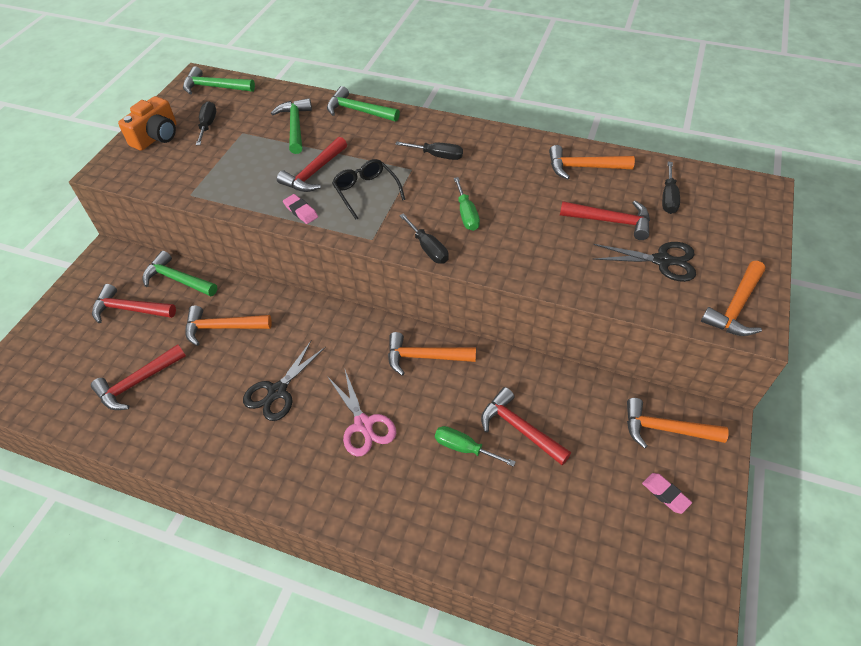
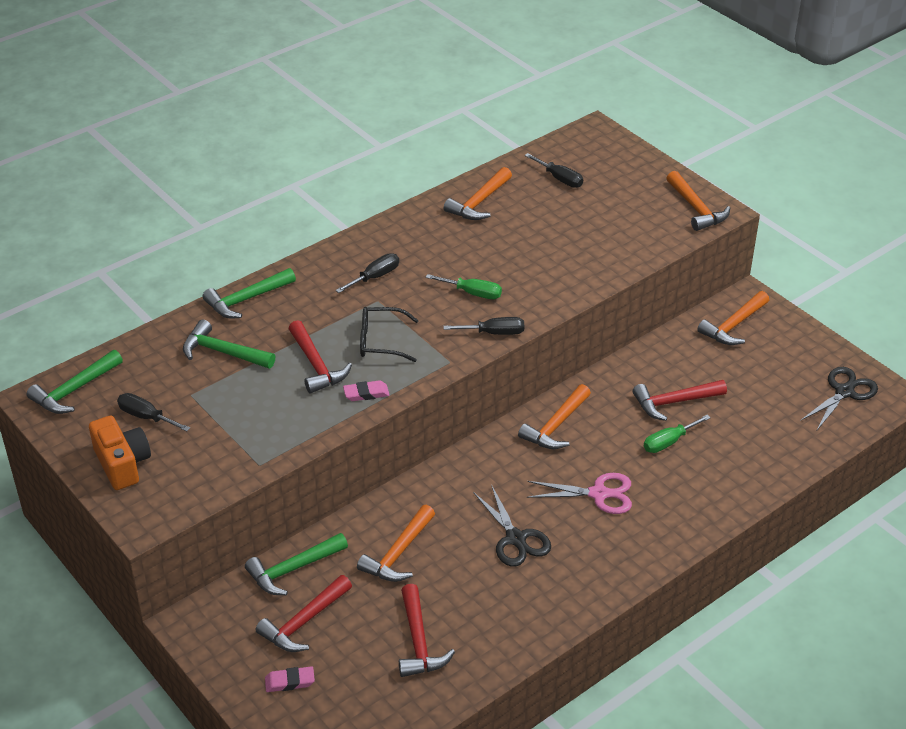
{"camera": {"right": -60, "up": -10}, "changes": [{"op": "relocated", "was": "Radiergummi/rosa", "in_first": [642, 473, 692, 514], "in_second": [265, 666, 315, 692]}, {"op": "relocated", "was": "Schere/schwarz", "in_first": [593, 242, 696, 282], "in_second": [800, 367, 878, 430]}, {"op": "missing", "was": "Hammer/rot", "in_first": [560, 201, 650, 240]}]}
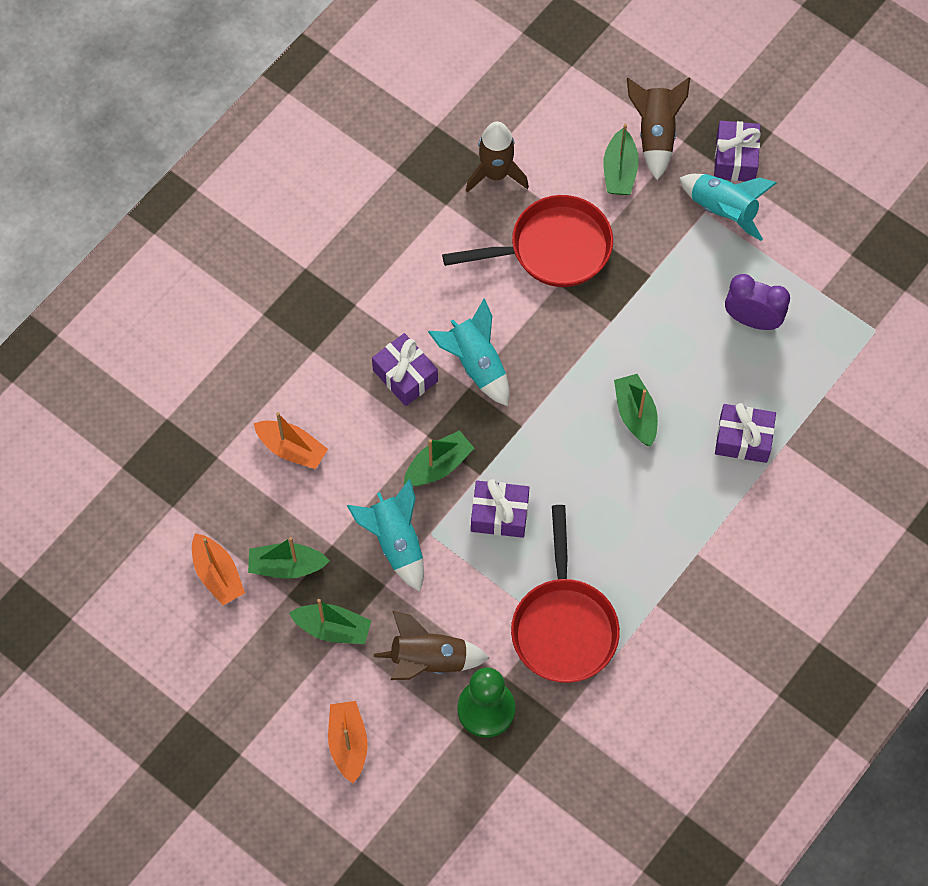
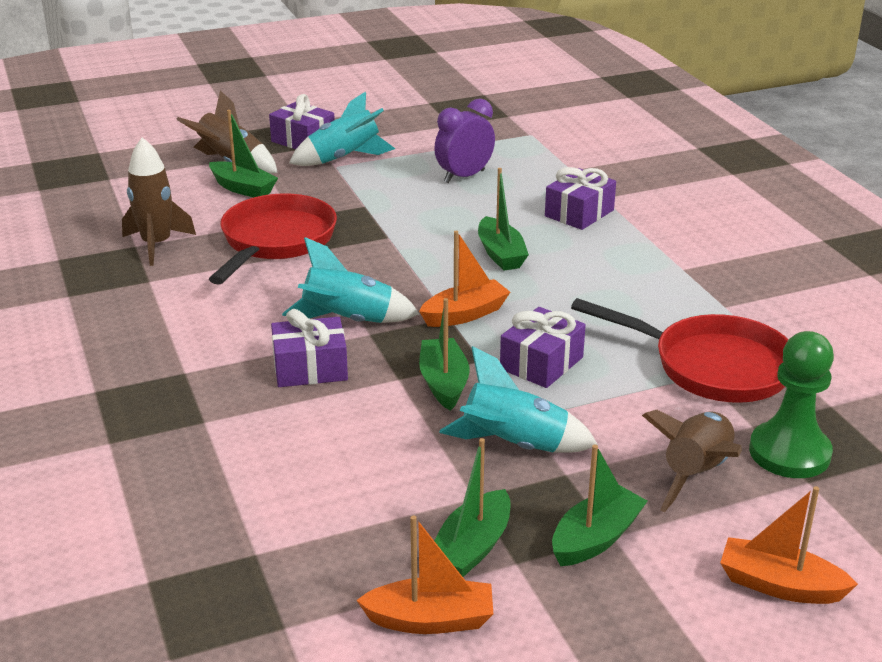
{"camera": {"right": -60, "up": -35}, "changes": [{"op": "relocated", "was": "Boot/orange", "in_first": [254, 412, 328, 469], "in_second": [419, 231, 510, 327]}, {"op": "spun", "was": "Boot/grün", "in_first": [614, 374, 658, 446], "in_second": [478, 168, 529, 271], "clockwise": -120}]}
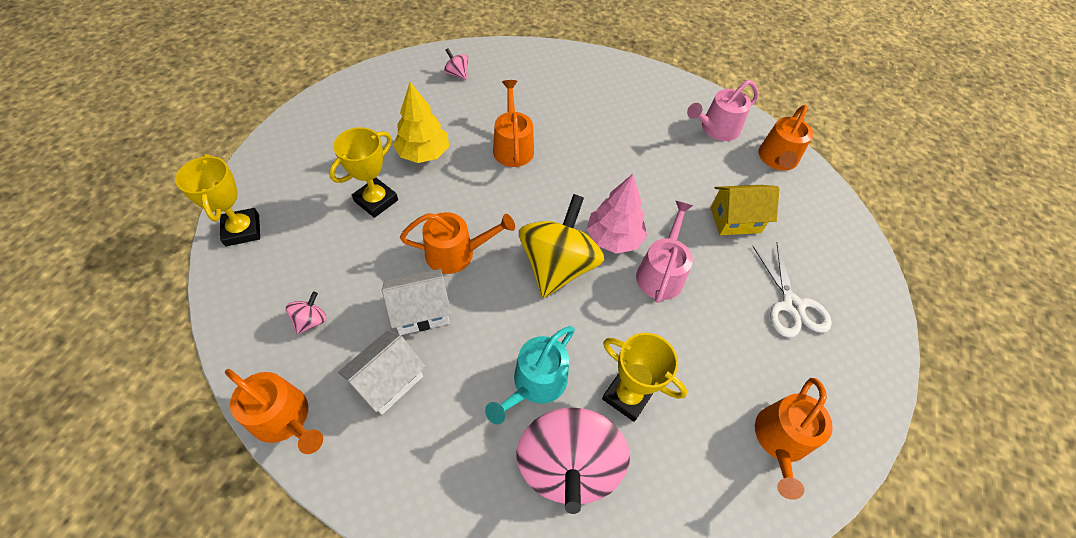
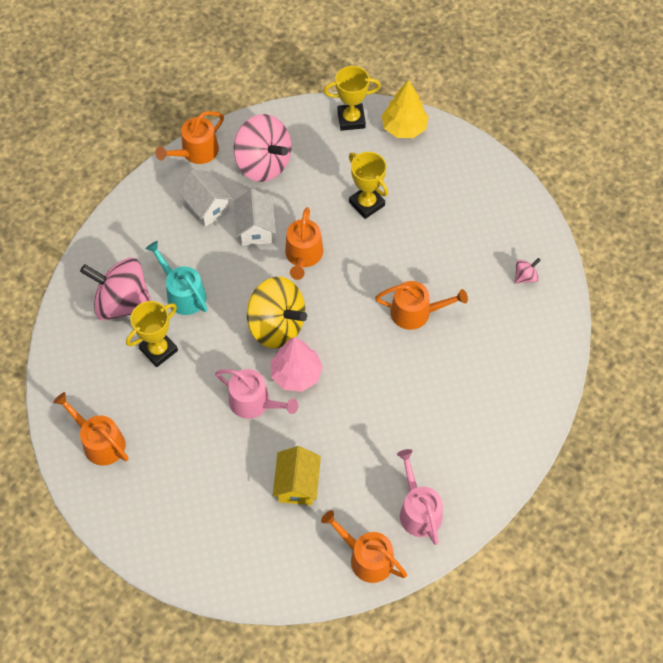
{"camera": {"right": 105, "up": 5}, "changes": [{"op": "size", "was": "Kreisel/rosa", "in_first": [286, 292, 327, 335], "in_second": [234, 114, 291, 182], "ratio": 2.39}, {"op": "relocated", "was": "Baum/gelb", "in_first": [393, 82, 449, 163], "in_second": [382, 80, 429, 138]}, {"op": "missing", "was": "Schere/weiß", "in_first": [752, 243, 832, 337]}]}
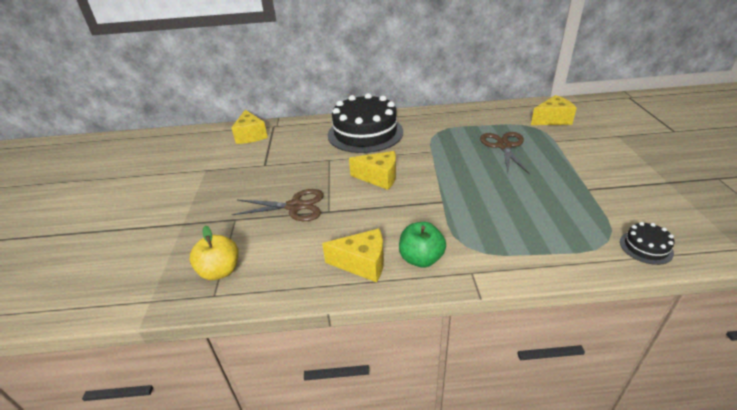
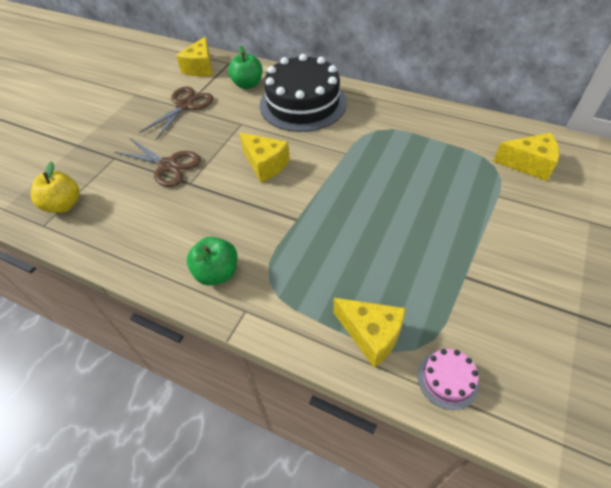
{"camera": {"right": 30, "up": 15}, "changes": [{"op": "relocated", "was": "Schere/braun", "in_first": [480, 132, 530, 175], "in_second": [139, 87, 213, 140]}, {"op": "appeared", "now": "Apfel/grün", "in_second": [228, 46, 262, 89]}, {"op": "relocated", "was": "Käse/gelb", "in_first": [322, 229, 384, 282], "in_second": [334, 298, 406, 368]}, {"op": "colour", "was": "Kuchen/schwarz", "now": "Kuchen/rosa", "in_first": [620, 222, 675, 265], "in_second": [418, 349, 479, 410]}]}
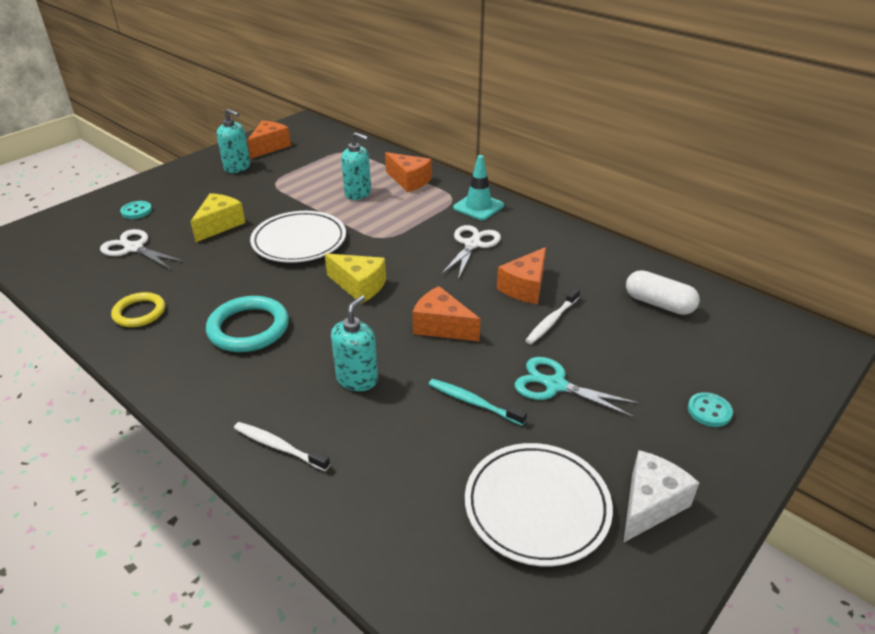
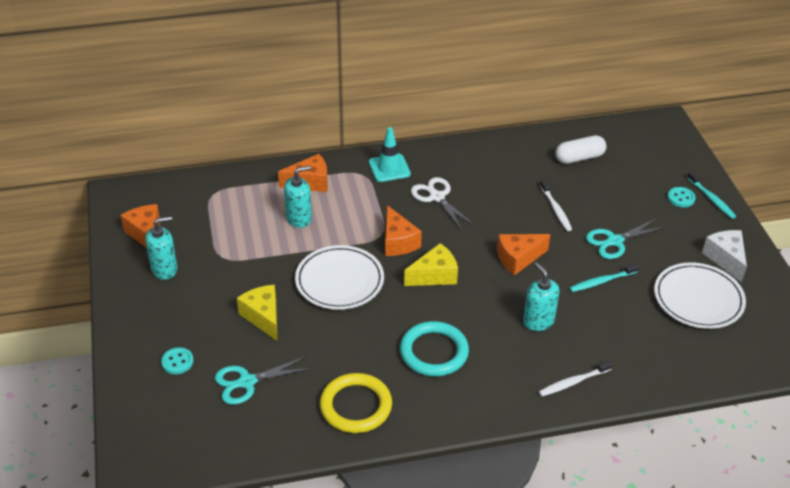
{"camera": {"right": -55, "up": 5}, "changes": [{"op": "colour", "was": "Schere/weiß", "now": "Schere/türkis", "in_first": [100, 229, 185, 270], "in_second": [215, 356, 312, 405]}, {"op": "size", "was": "Ring/gelb", "in_first": [111, 292, 165, 327], "in_second": [320, 373, 392, 433], "ratio": 1.54}, {"op": "relocated", "was": "Käse/orange", "in_first": [497, 247, 546, 304], "in_second": [385, 205, 422, 256]}, {"op": "appeared", "now": "Zahnbürste/türkis", "in_second": [687, 171, 736, 219]}]}
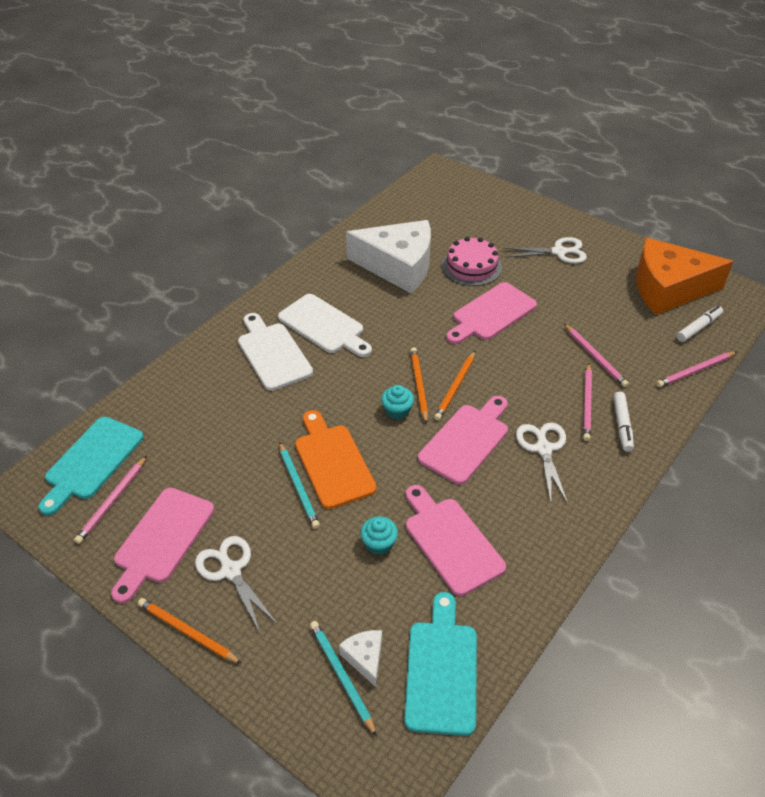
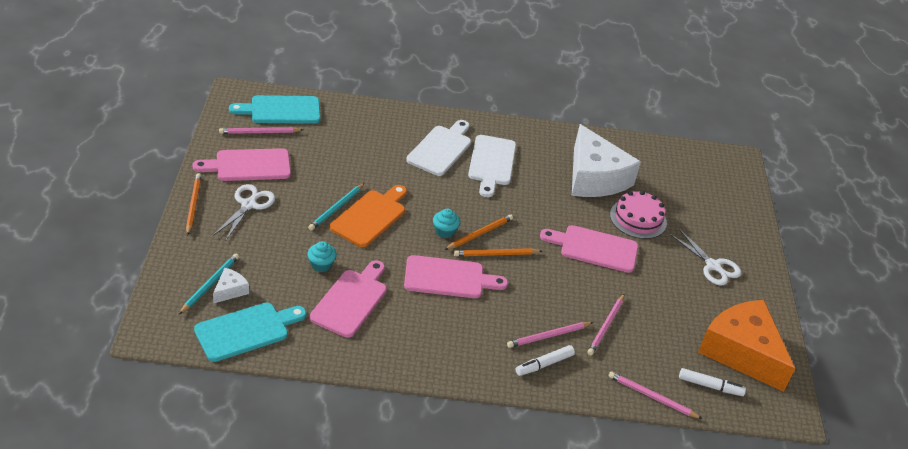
{"camera": {"right": 50, "up": -5}, "changes": [{"op": "missing", "was": "Schere/weiß", "in_first": [516, 423, 568, 504]}]}
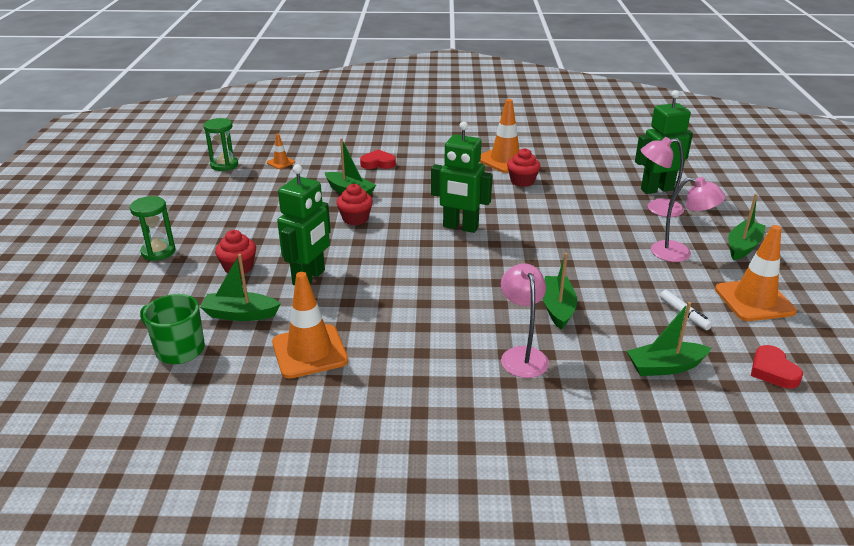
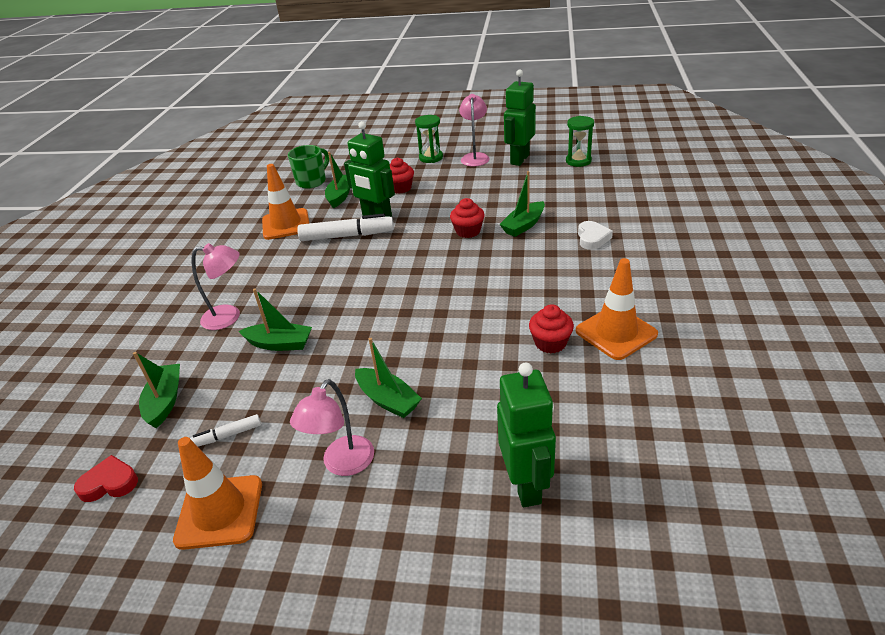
{"camera": {"right": 100, "up": 5}, "changes": [{"op": "appeared", "now": "Filzstift/weiß", "in_second": [297, 213, 394, 241]}, {"op": "relocated", "was": "Boot/grün", "in_first": [728, 194, 766, 260], "in_second": [355, 338, 422, 418]}, {"op": "relocated", "was": "Lampe/rosa", "in_first": [641, 137, 684, 217], "in_second": [459, 94, 490, 166]}, {"op": "relocated", "was": "Roboter/grün", "in_first": [431, 121, 492, 233], "in_second": [504, 69, 536, 166]}, {"op": "colour", "was": "Herz/rot", "now": "Herz/weiß", "in_first": [360, 150, 396, 169], "in_second": [578, 221, 613, 250]}, {"op": "missing", "was": "Leitkegel/orange", "in_first": [267, 133, 295, 169]}]}
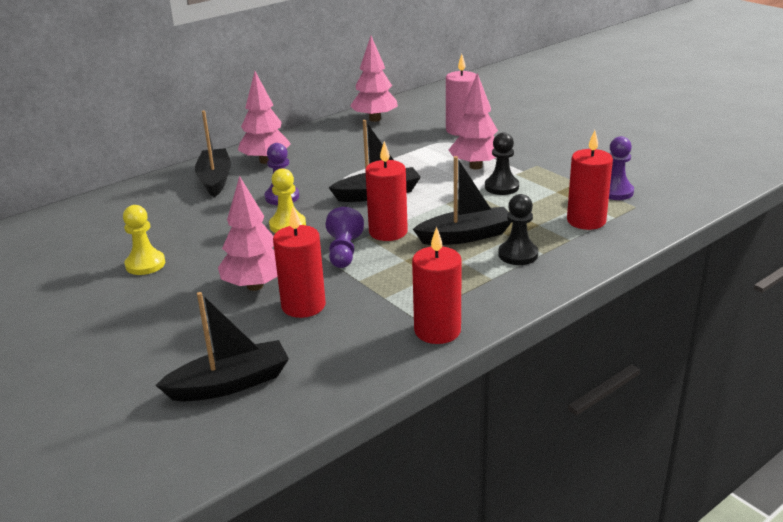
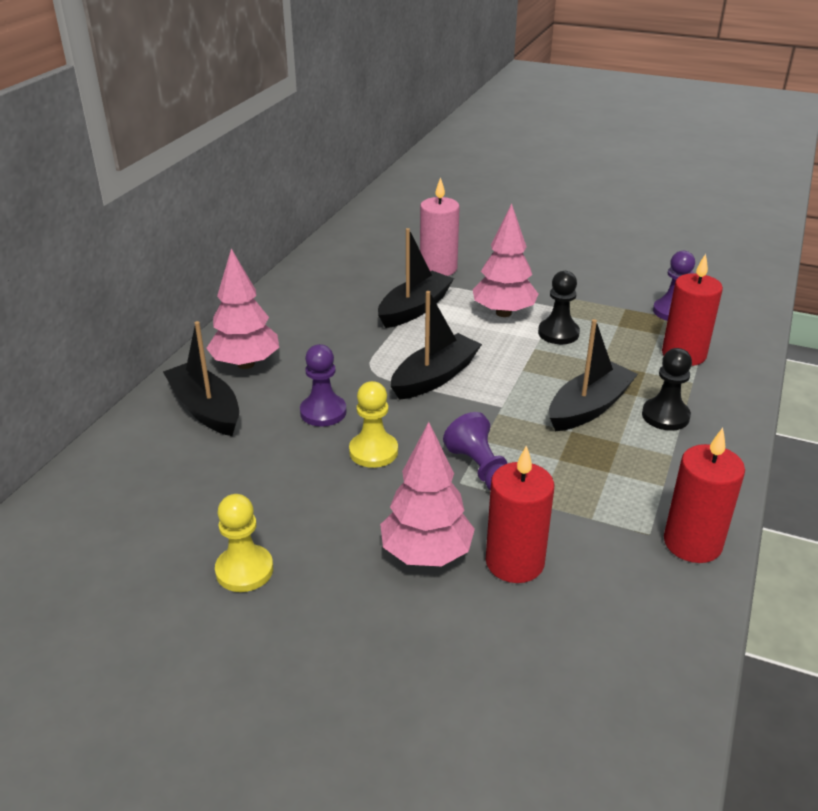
{"camera": {"right": -30, "up": 5}, "changes": [{"op": "relocated", "was": "Boot/schwarz", "in_first": [155, 292, 289, 402], "in_second": [378, 228, 454, 328]}, {"op": "missing", "was": "Baum/rosa", "in_first": [350, 36, 398, 122]}, {"op": "missing", "was": "Kerze/rot", "in_first": [365, 141, 408, 241]}]}
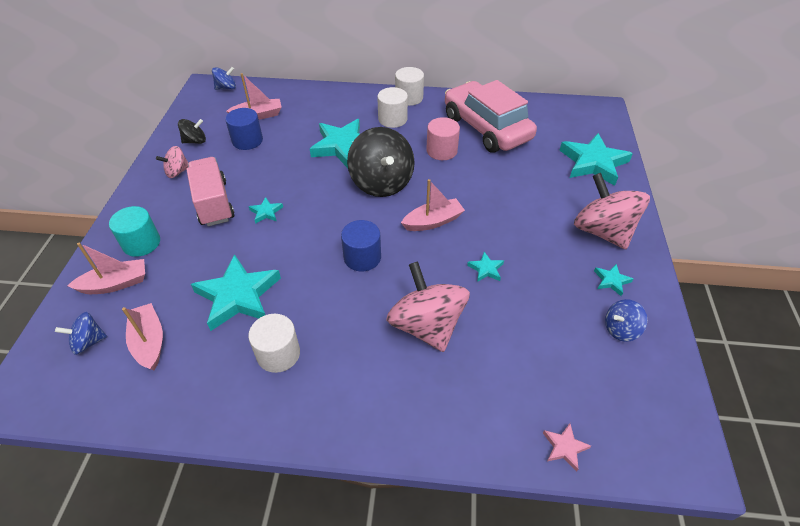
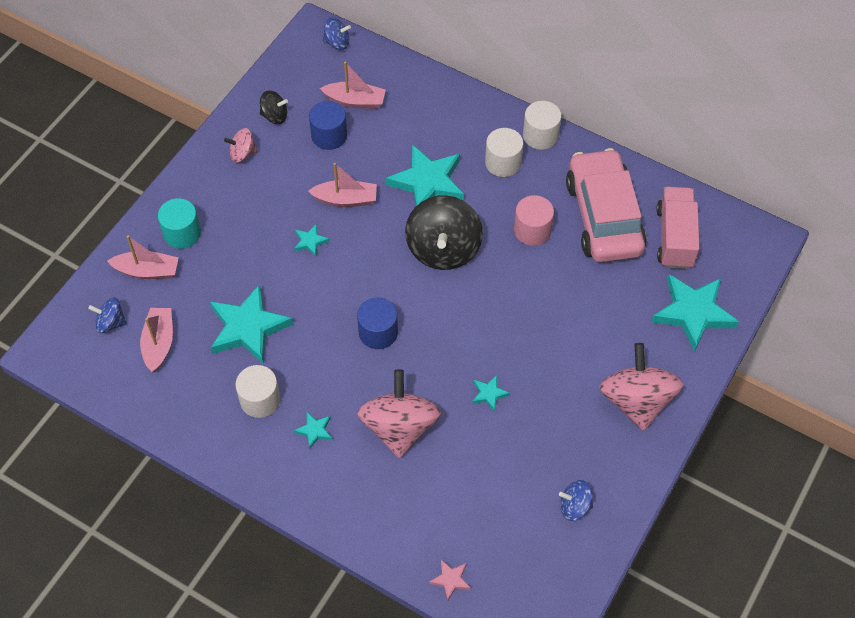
{"camera": {"right": 25, "up": 10}, "changes": [{"op": "relocated", "was": "Stern/türkis", "in_first": [594, 264, 633, 296], "in_second": [294, 412, 332, 449]}, {"op": "relocated", "was": "Boot/rosa", "in_first": [401, 179, 465, 231], "in_second": [308, 163, 377, 207]}, {"op": "relocated", "was": "Lastwagen/rosa", "in_first": [186, 157, 234, 226], "in_second": [656, 187, 700, 269]}]}
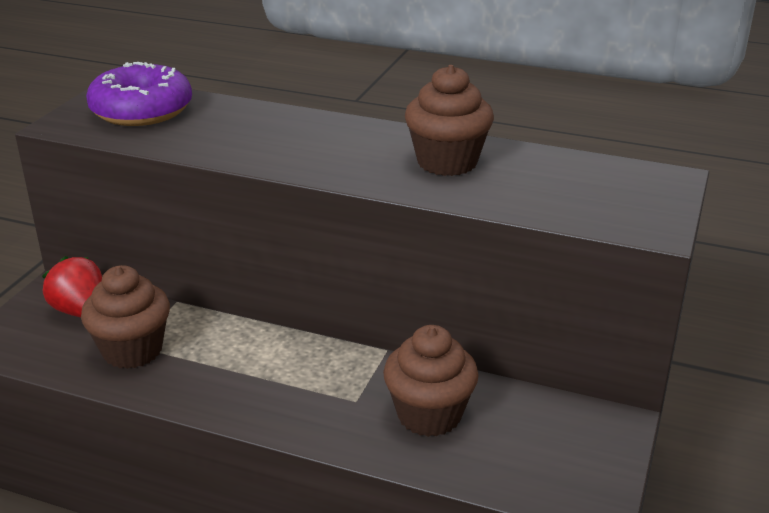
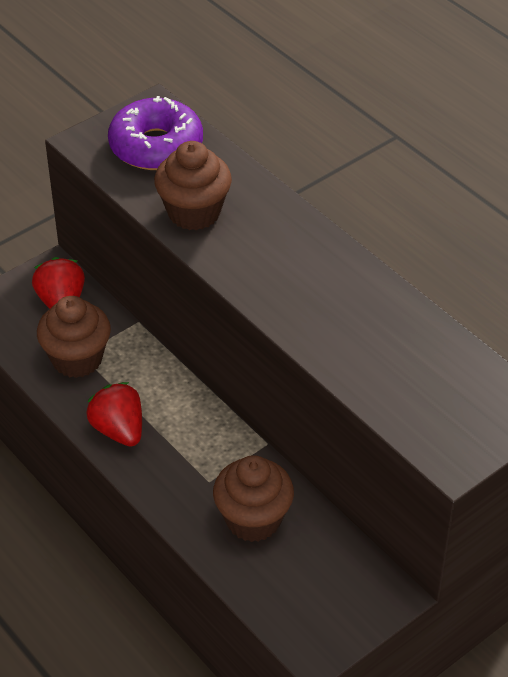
{"camera": {"right": 30, "up": 15}, "changes": [{"op": "appeared", "now": "Erdbeere/rot", "in_second": [86, 382, 142, 446]}, {"op": "relocated", "was": "Muffin/braun", "in_first": [405, 65, 494, 176], "in_second": [154, 141, 232, 230]}]}
